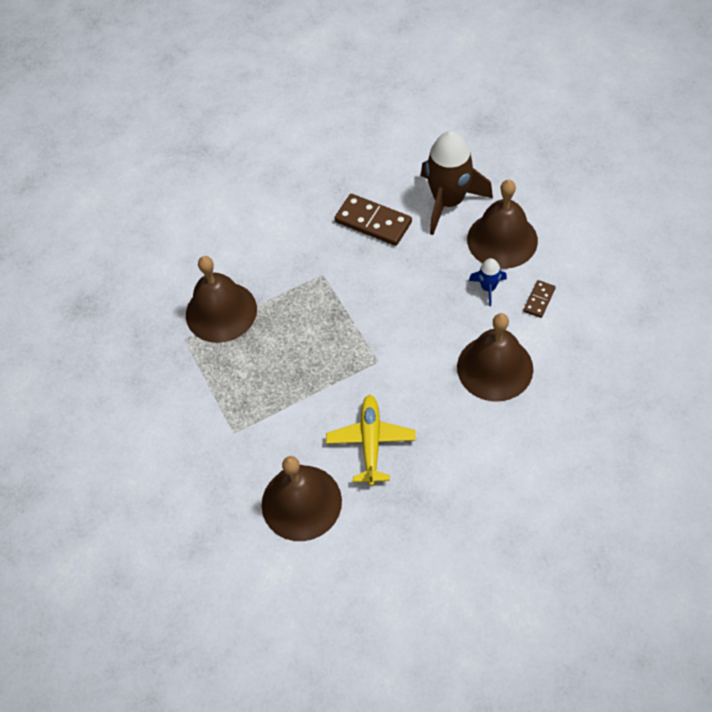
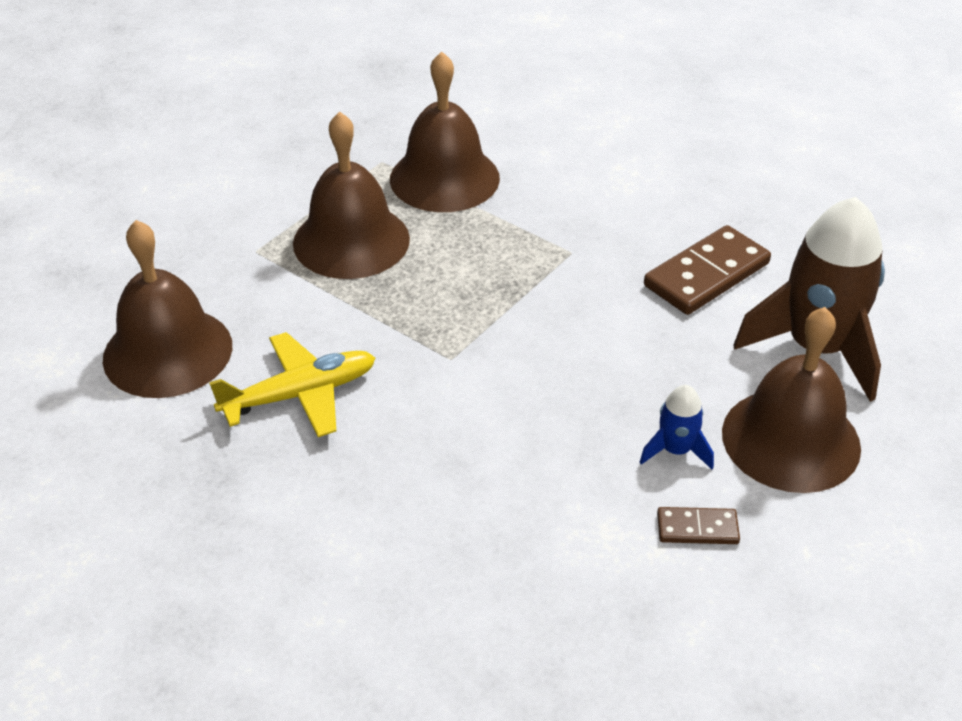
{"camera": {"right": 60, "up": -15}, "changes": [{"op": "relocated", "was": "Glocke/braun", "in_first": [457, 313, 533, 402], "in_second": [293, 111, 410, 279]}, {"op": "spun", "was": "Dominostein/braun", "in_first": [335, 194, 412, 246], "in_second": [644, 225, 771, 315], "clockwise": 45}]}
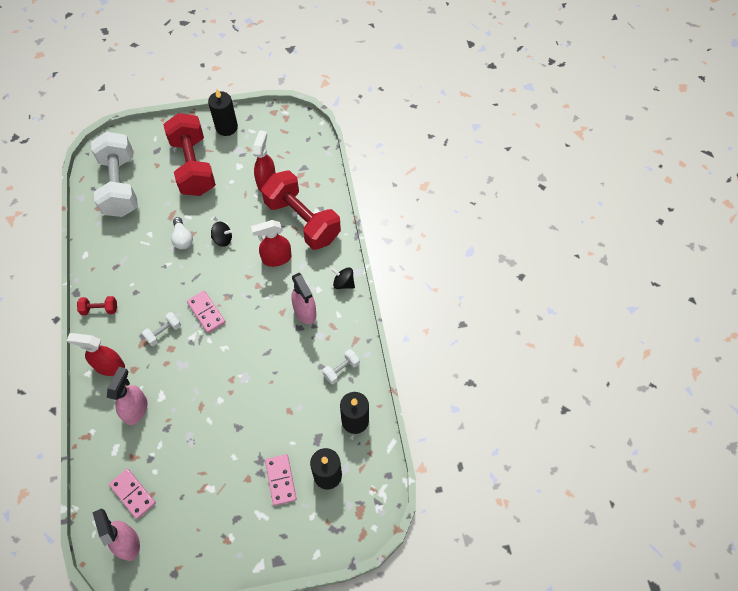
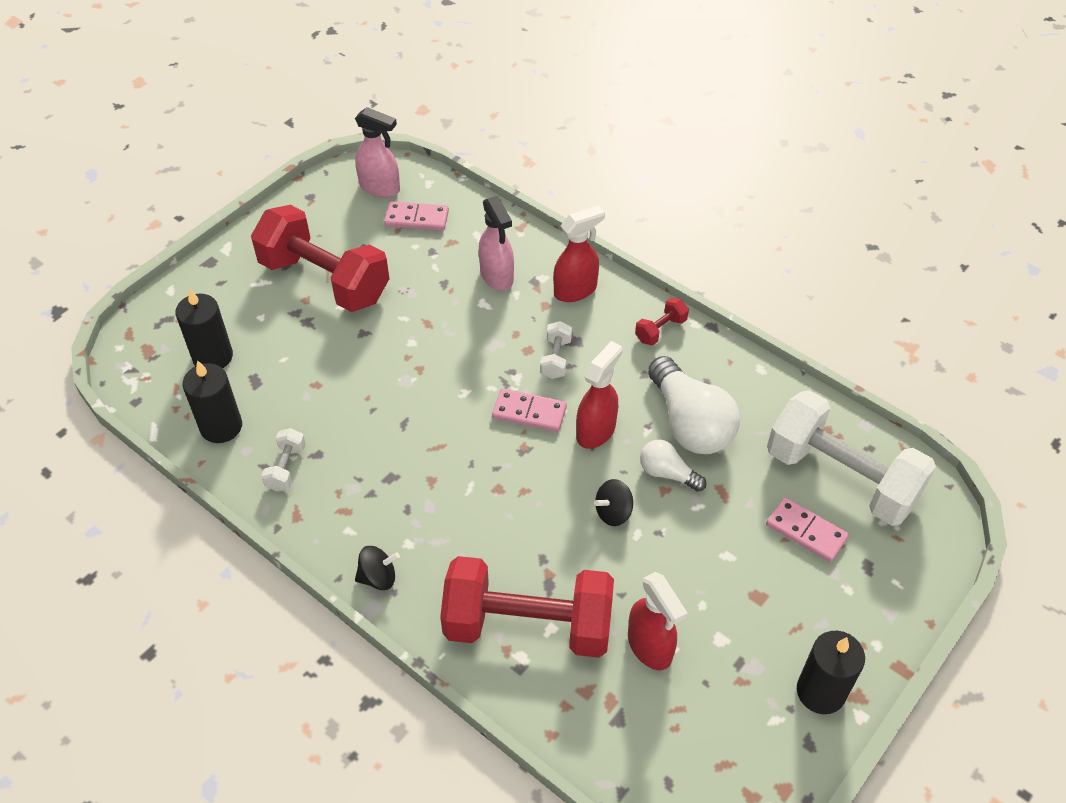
{"camera": {"right": 140, "up": -10}, "changes": [{"op": "relocated", "was": "Hantel/rot", "in_first": [163, 113, 216, 196], "in_second": [251, 205, 389, 312]}, {"op": "relocated", "was": "Sprühflasche/rot", "in_first": [251, 220, 292, 267], "in_second": [576, 341, 623, 449]}, {"op": "appeared", "now": "Glühbirne/weiß", "in_second": [648, 356, 740, 454]}, {"op": "relocated", "was": "Dominostein/rosa", "in_first": [265, 454, 296, 506], "in_second": [766, 497, 849, 562]}, {"op": "missing", "was": "Sprühflasche/rosa", "in_first": [291, 273, 316, 324]}]}
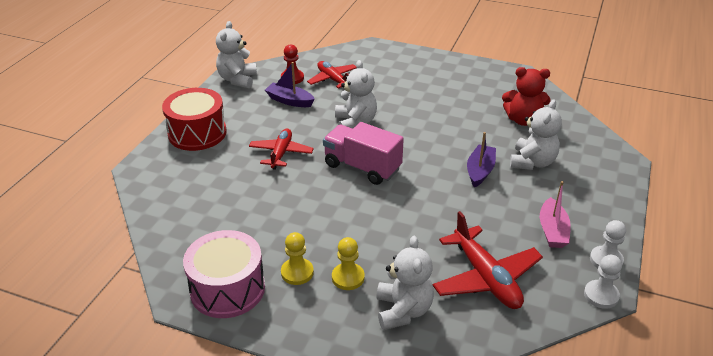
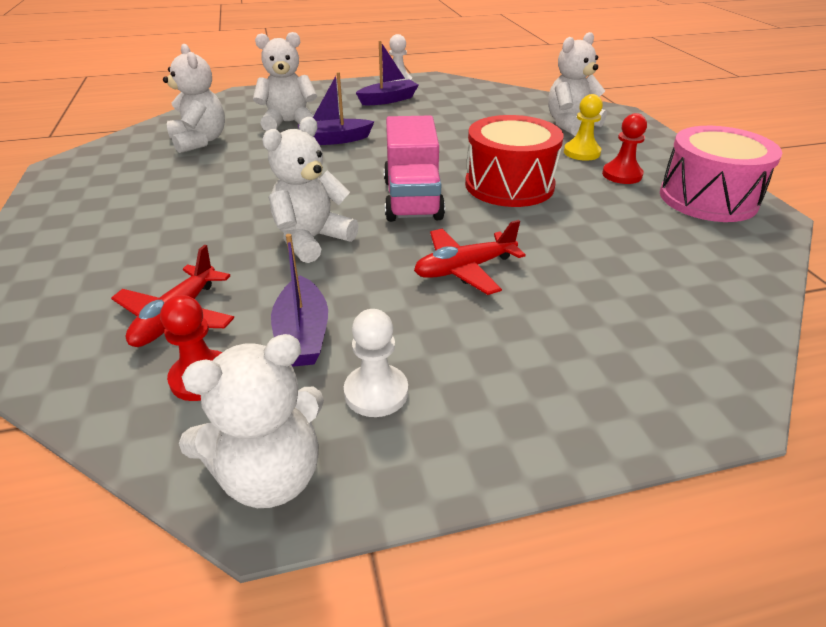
{"camera": {"right": -125, "up": 0}, "changes": [{"op": "colour", "was": "Teddybär/rot", "now": "Teddybär/weiß", "in_first": [502, 67, 551, 126], "in_second": [163, 44, 225, 153]}, {"op": "relocated", "was": "Bauer/weiß", "in_first": [584, 255, 622, 309], "in_second": [344, 309, 408, 417]}, {"op": "colour", "was": "Boot/rosa", "now": "Boot/lila", "in_first": [540, 181, 571, 248], "in_second": [356, 41, 419, 105]}, {"op": "relocated", "was": "Trommel/rot", "in_first": [162, 88, 227, 151], "in_second": [465, 115, 563, 207]}, {"op": "colour", "was": "Bauer/gelb", "now": "Bauer/rot", "in_first": [281, 232, 314, 285], "in_second": [602, 113, 647, 184]}, {"op": "missing", "was": "Flugzeug/rot", "in_first": [433, 211, 543, 309]}]}
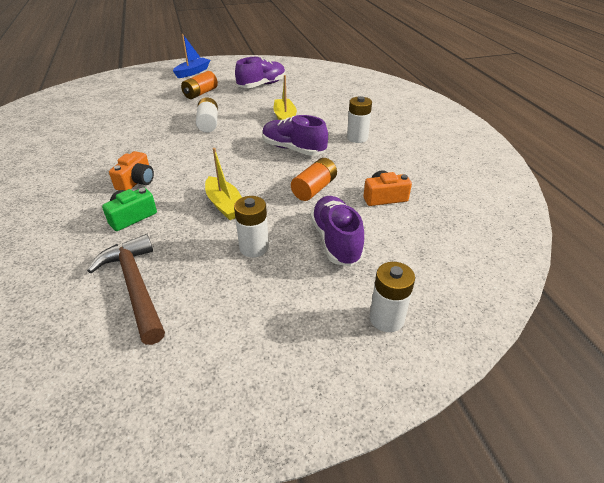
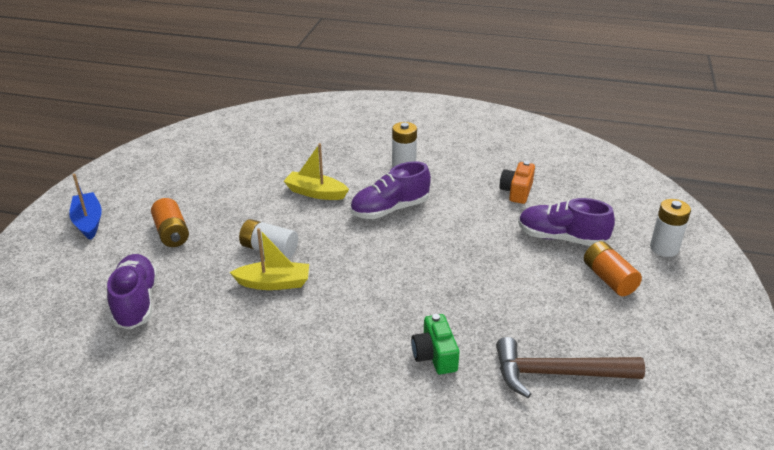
{"camera": {"right": -60, "up": -5}, "changes": [{"op": "relocated", "was": "Schuh/lila", "in_first": [235, 57, 286, 88], "in_second": [107, 254, 158, 329]}, {"op": "relocated", "was": "Boot/gelb", "in_first": [205, 148, 242, 220], "in_second": [230, 228, 309, 290]}, {"op": "relocated", "was": "Batterie/orange", "in_first": [291, 158, 337, 201], "in_second": [584, 241, 642, 296]}, {"op": "missing", "was": "Kamera/orange", "in_first": [109, 151, 154, 191]}, {"op": "missing", "was": "Batterie/weiß", "in_first": [234, 196, 269, 258]}]}
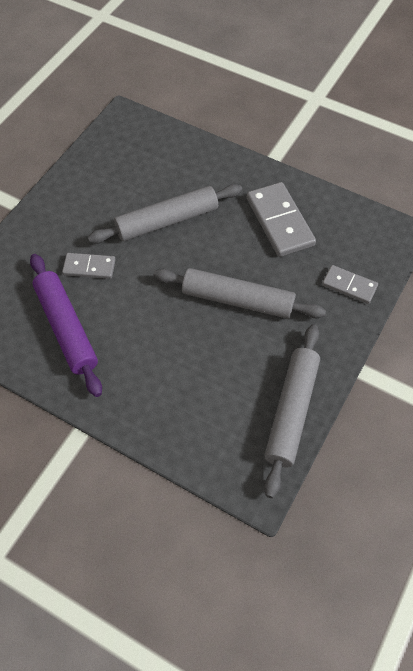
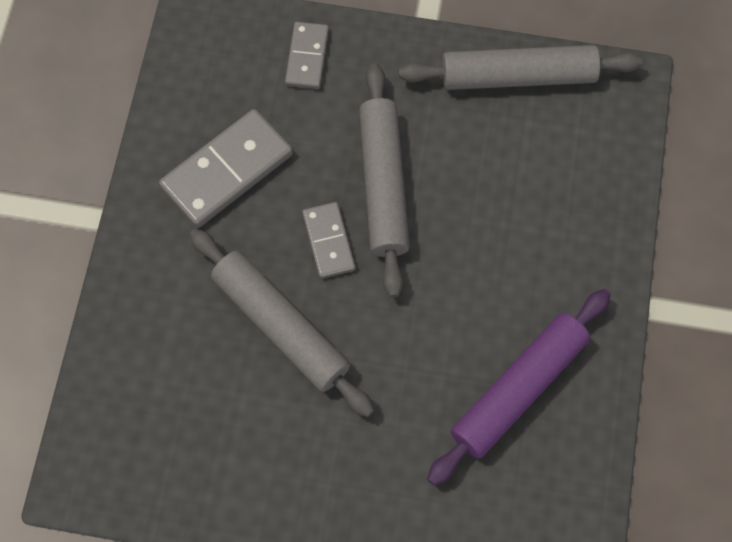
{"camera": {"right": -110, "up": 10}, "changes": [{"op": "relocated", "was": "Dominostein/grau", "in_first": [62, 253, 115, 279], "in_second": [302, 202, 355, 279]}]}
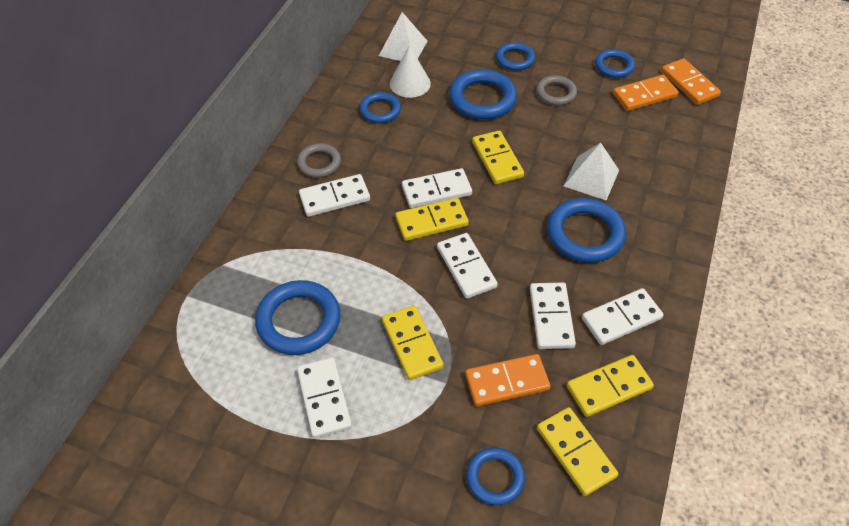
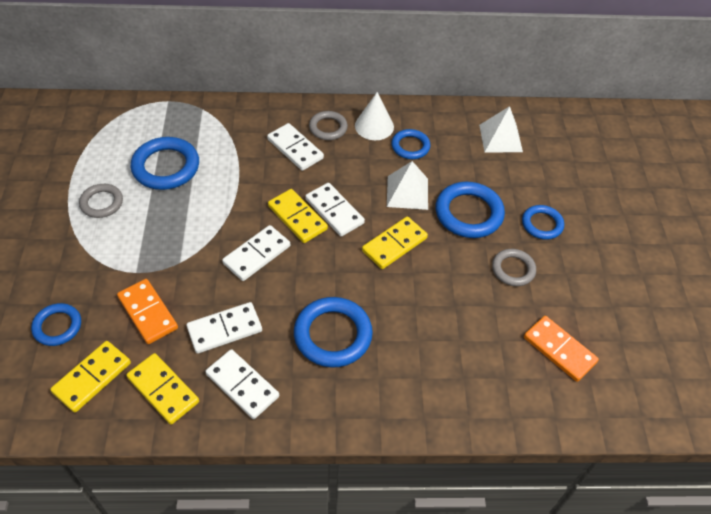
{"camera": {"right": 65, "up": 0}, "changes": [{"op": "exchanged", "was": "Dominostein/weiß", "now": "Ring/grau", "in_first": [297, 357, 352, 438], "in_second": [79, 184, 123, 218]}, {"op": "relocated", "was": "Kegel/weiß", "in_first": [390, 45, 431, 98], "in_second": [355, 92, 394, 140]}, {"op": "relocated", "was": "Pyramide/weiß", "in_first": [564, 143, 619, 200], "in_second": [387, 161, 428, 210]}, {"op": "missing", "was": "Dominostein/gelb", "in_first": [382, 305, 444, 380]}, {"op": "missing", "was": "Ring/blau", "in_first": [595, 49, 635, 78]}, {"op": "missing", "was": "Dominostein/orange", "in_first": [661, 58, 721, 105]}]}
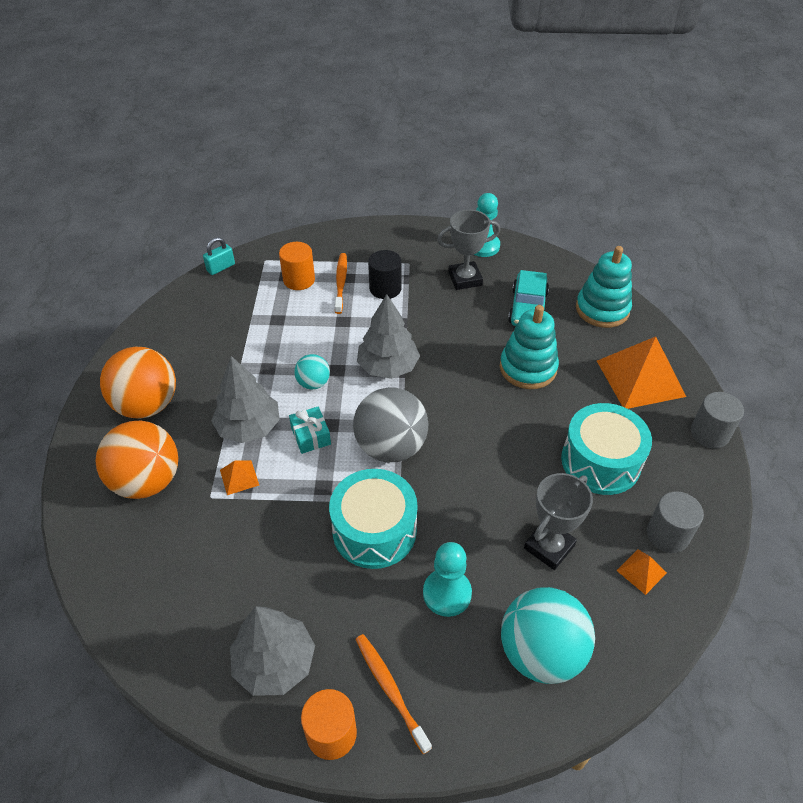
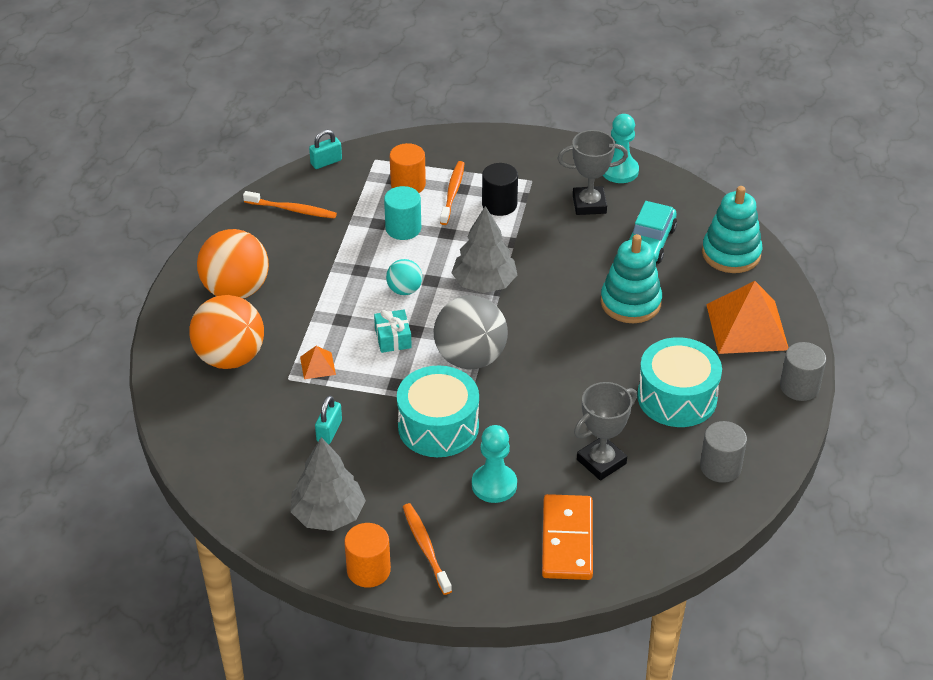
{"camera": {"right": 10, "up": -5}, "changes": [{"op": "appeared", "now": "Zahnbürste/orange", "in_second": [243, 191, 337, 219]}, {"op": "appeared", "now": "Vorhängeschloss/türkis", "in_second": [315, 395, 342, 445]}, {"op": "appeared", "now": "Vollzylinder/türkis", "in_second": [384, 186, 421, 240]}, {"op": "exchanged", "was": "Ball/türkis", "now": "Dominostein/orange", "in_first": [501, 587, 595, 684], "in_second": [542, 494, 593, 580]}, {"op": "missing", "was": "Baum/grau", "in_first": [211, 356, 280, 443]}, {"op": "missing", "was": "Pyramide/orange", "in_first": [616, 550, 667, 595]}]}
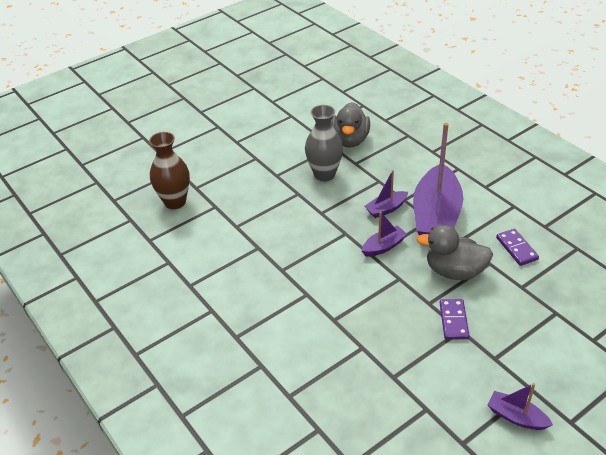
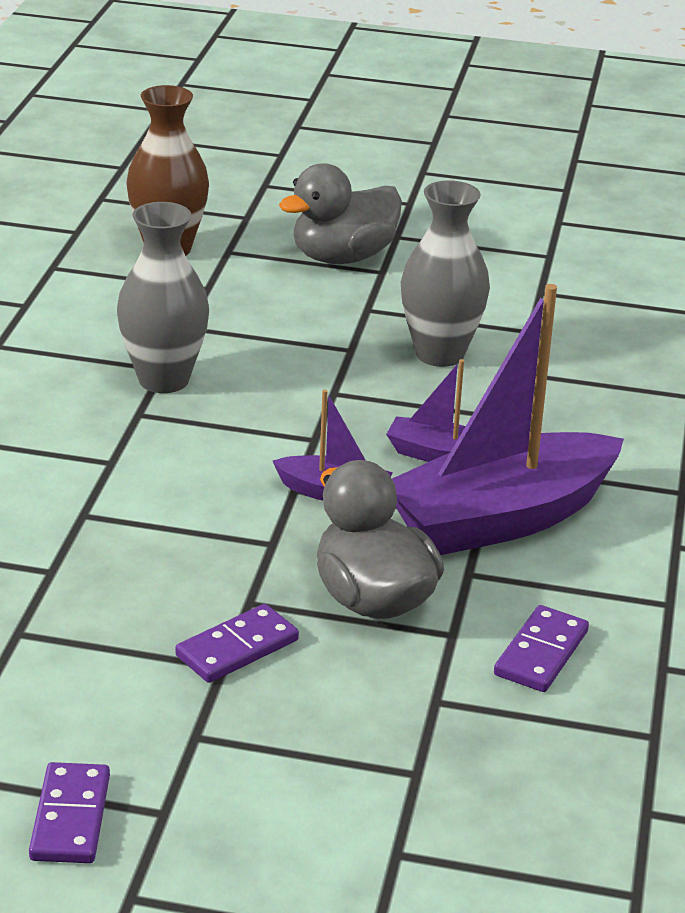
{"camera": {"right": 45, "up": -10}, "changes": [{"op": "exchanged", "was": "Boot/lila", "now": "Dominostein/lila", "in_first": [488, 383, 553, 430], "in_second": [29, 762, 110, 863]}, {"op": "appeared", "now": "Vase/grau", "in_second": [117, 202, 209, 393]}, {"op": "relocated", "was": "Ente/grau", "in_first": [331, 102, 370, 148], "in_second": [279, 163, 402, 264]}]}
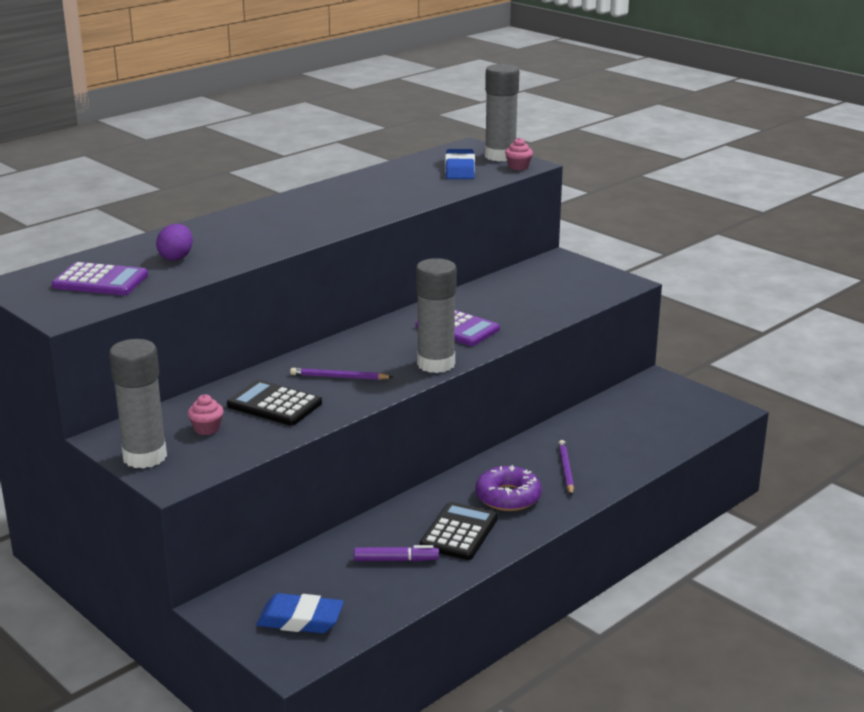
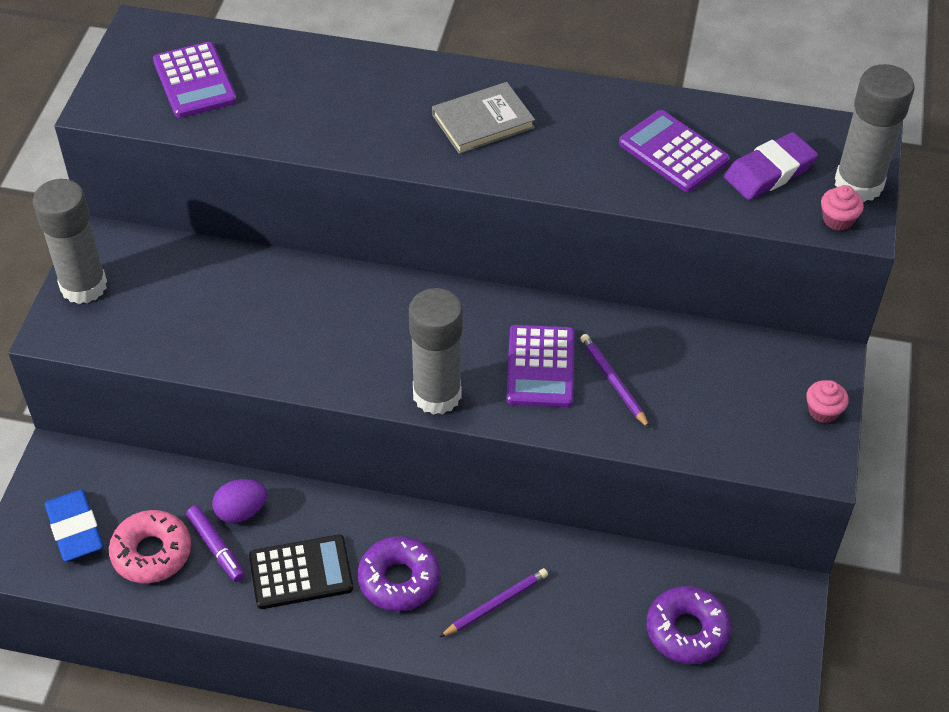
{"camera": {"right": 55, "up": 25}, "changes": [{"op": "appeared", "now": "Donut/rosa", "in_second": [109, 510, 191, 583]}, {"op": "relocated", "was": "Ei/lila", "in_first": [156, 224, 193, 261], "in_second": [212, 479, 267, 523]}, {"op": "appeared", "now": "Buch/grau", "in_second": [432, 82, 535, 154]}, {"op": "relocated", "was": "Bleistift/lila", "in_first": [290, 368, 393, 380], "in_second": [580, 334, 650, 429]}, {"op": "appeared", "now": "Taschenrechner/lila", "in_second": [619, 110, 730, 192]}, {"op": "appeared", "now": "Donut/lila", "in_second": [647, 586, 731, 664]}, {"op": "colour", "was": "Radiergummi/blau", "now": "Radiergummi/lila", "in_first": [445, 149, 475, 179], "in_second": [724, 132, 818, 200]}, {"op": "relocated", "was": "Muffin/rosa", "in_first": [188, 394, 224, 435], "in_second": [806, 380, 849, 423]}, {"op": "missing", "was": "Taschenrechner/schwarz", "in_first": [227, 380, 322, 426]}]}
